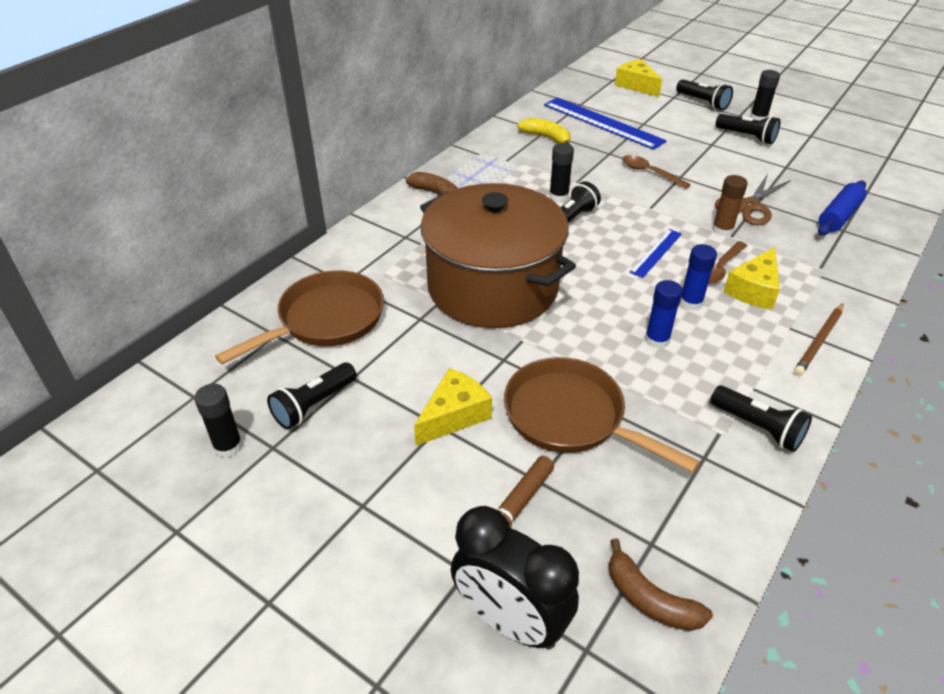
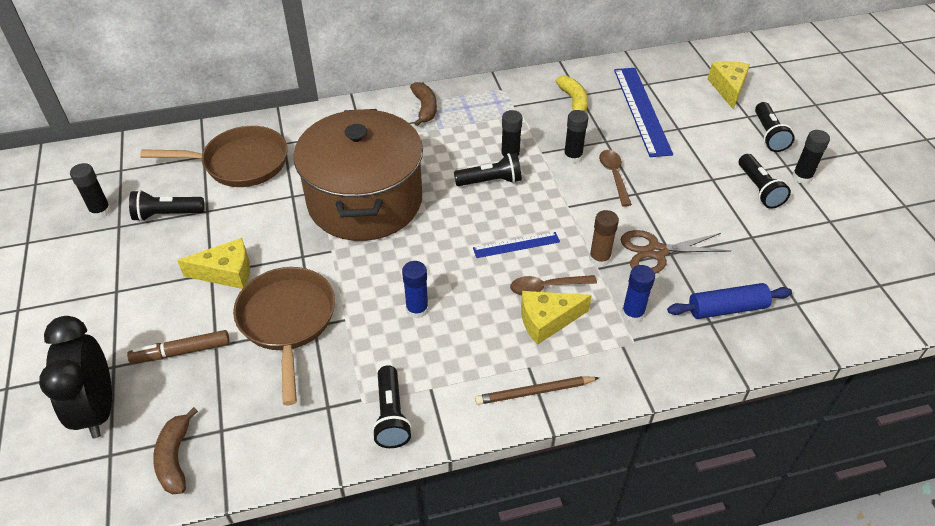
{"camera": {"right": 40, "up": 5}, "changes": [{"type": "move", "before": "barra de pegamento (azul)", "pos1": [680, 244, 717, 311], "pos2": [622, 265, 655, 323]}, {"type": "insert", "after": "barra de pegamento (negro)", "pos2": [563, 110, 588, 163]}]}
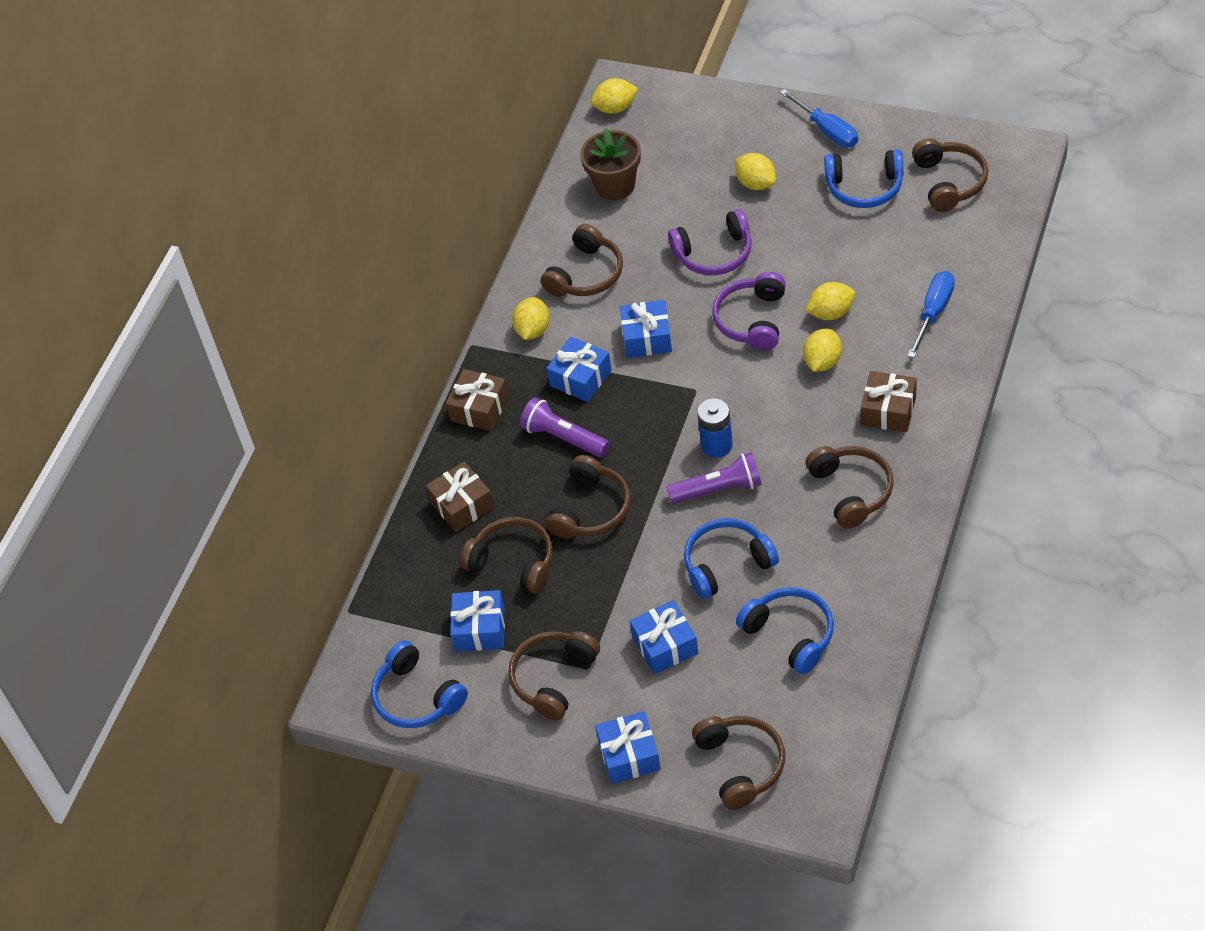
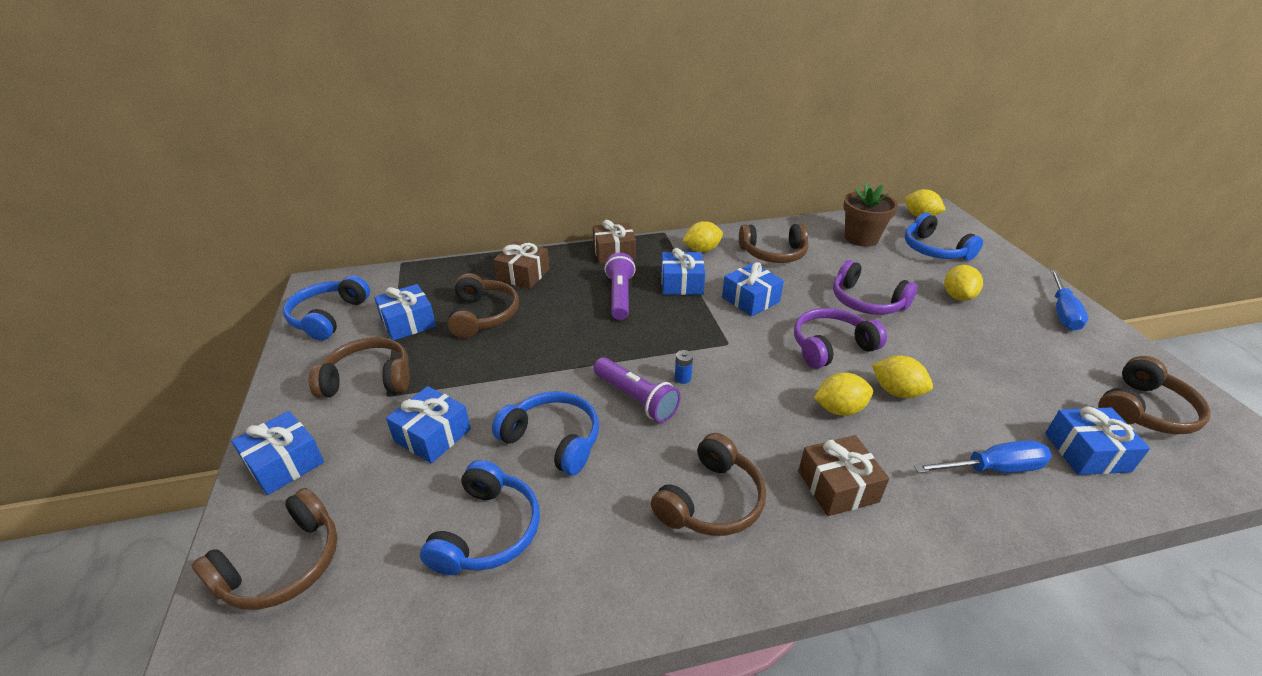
{"camera": {"right": 50, "up": -15}, "changes": [{"type": "delete", "before": "auriculares (marrón)", "pos1": [546, 455, 631, 539]}, {"type": "resize", "before": "pila (azul)", "pos1": [697, 398, 733, 458], "pos2": [675, 350, 693, 384], "scale": 0.52}, {"type": "move", "before": "auriculares (azul)", "pos1": [824, 150, 904, 208], "pos2": [905, 213, 983, 261]}, {"type": "insert", "after": "regalo (azul)", "pos2": [1045, 407, 1150, 475]}]}
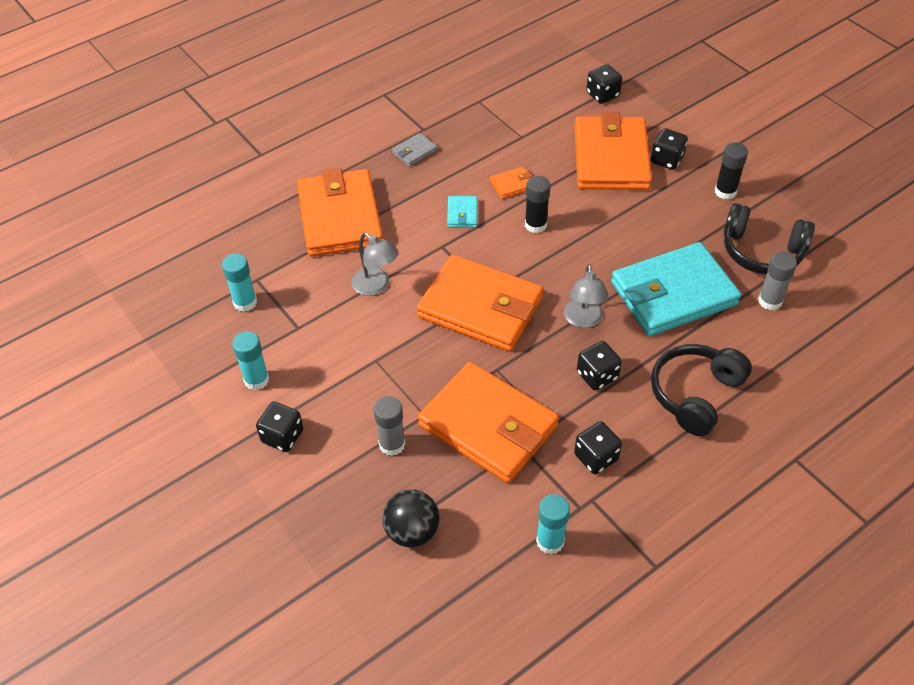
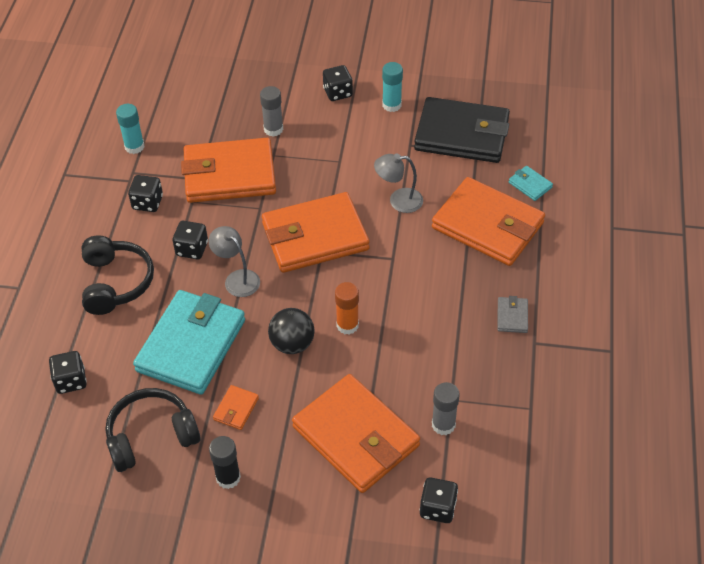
{"camera": {"right": 135, "up": 0}, "changes": [{"type": "replace", "before": "barra de pegamento (turquesa)", "after": "cartera (negro)", "pos1": [222, 253, 257, 312], "pos2": [414, 97, 510, 163]}, {"type": "move", "before": "pelota (negro)", "pos1": [382, 489, 440, 547], "pos2": [268, 308, 315, 354]}, {"type": "move", "before": "cartera (turquesa)", "pos1": [447, 196, 477, 227], "pos2": [509, 166, 553, 201]}, {"type": "move", "before": "cartera (naranja)", "pos1": [490, 167, 532, 199], "pos2": [213, 385, 259, 430]}, {"type": "recolor", "before": "barra de pegamento (negro)", "after": "barra de pegamento (naranja)", "pos1": [525, 176, 551, 233], "pos2": [335, 282, 359, 334]}, {"type": "move", "before": "dado (negro)", "pos1": [651, 128, 688, 170], "pos2": [49, 351, 87, 394]}, {"type": "move", "before": "barra de pegamento (gris)", "pos1": [758, 252, 797, 310], "pos2": [432, 382, 460, 435]}]}
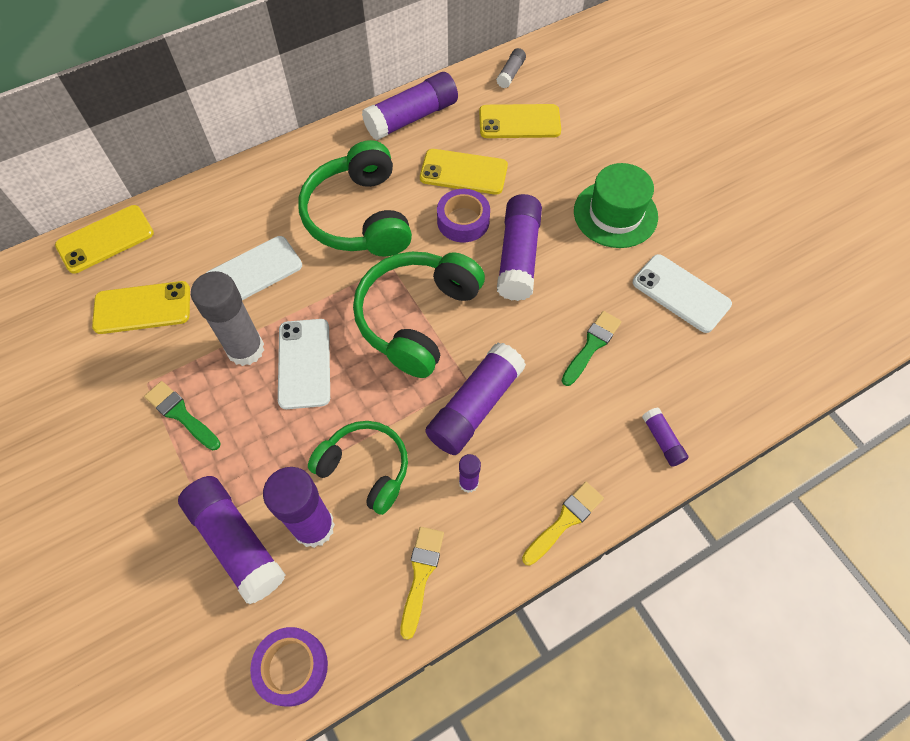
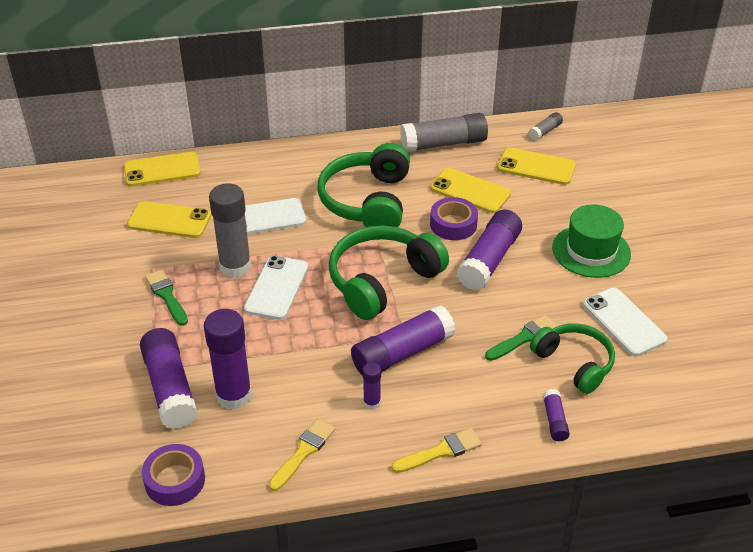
{"camera": {"right": 20, "up": -20}, "changes": [{"type": "move", "before": "auriculares (verde)", "pos1": [308, 421, 408, 515], "pos2": [530, 323, 615, 394]}, {"type": "recolor", "before": "barra de pegamento (morado)", "after": "barra de pegamento (gris)", "pos1": [362, 72, 458, 141], "pos2": [400, 113, 488, 152]}]}
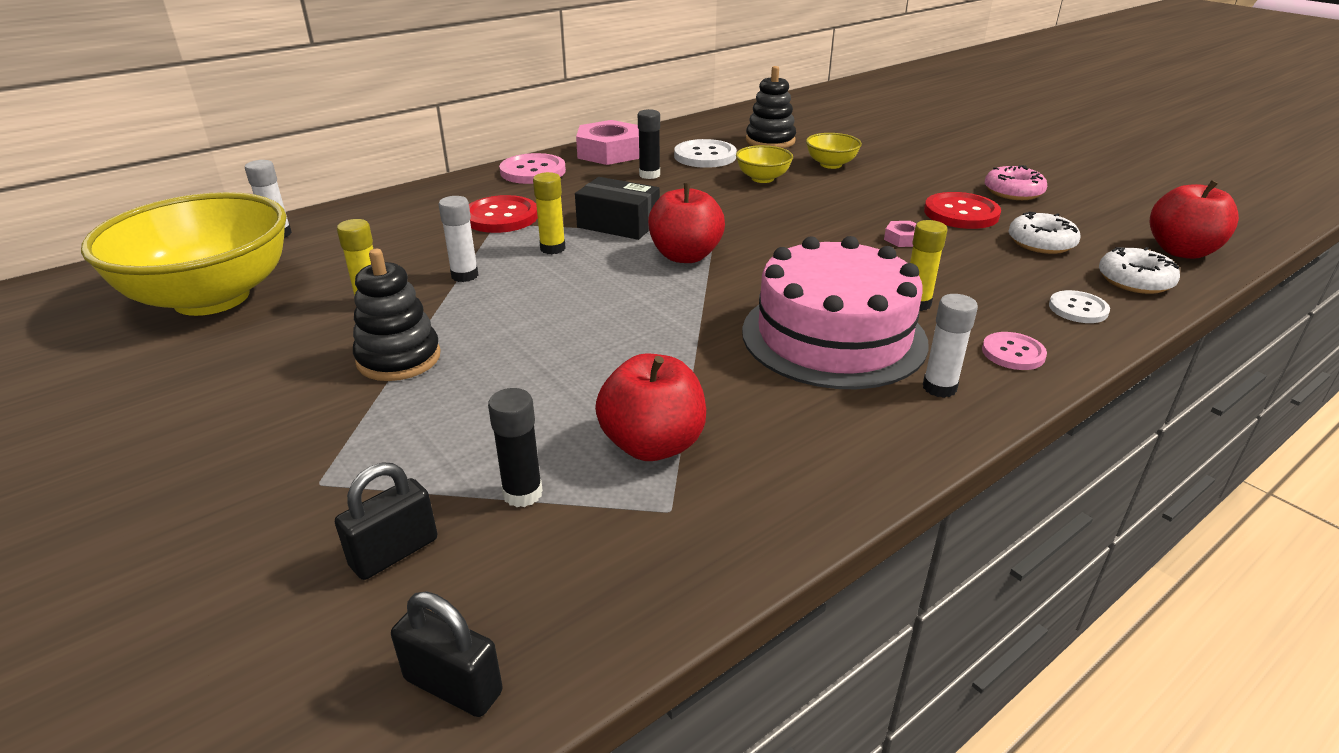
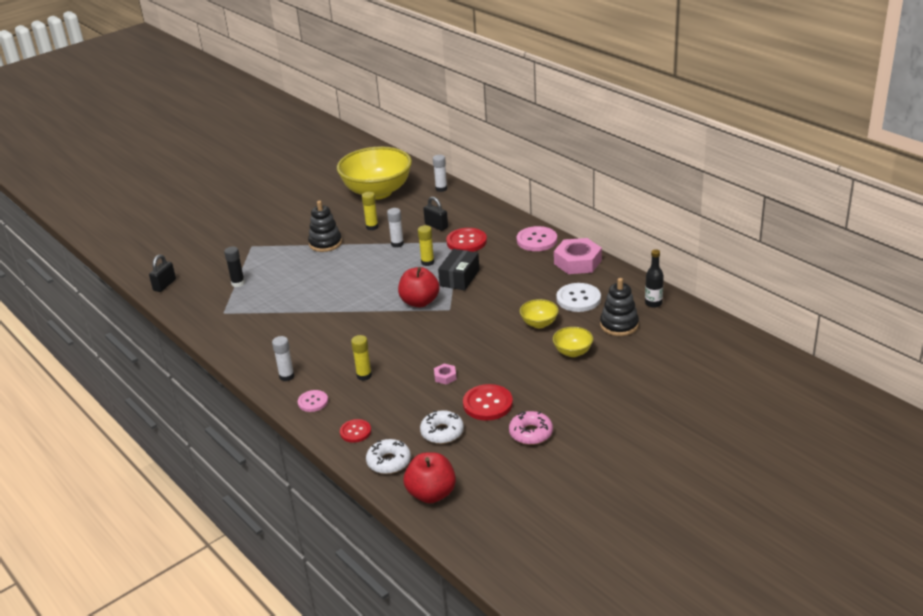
{"camera": {"right": 90, "up": 0}, "changes": [{"type": "move", "before": "candado (negro)", "pos1": [335, 462, 437, 580], "pos2": [423, 196, 448, 231]}, {"type": "delete", "before": "manzana (rojo)", "pos1": [595, 353, 706, 461]}, {"type": "delete", "before": "barra de pegamento (negro)", "pos1": [638, 109, 660, 179]}, {"type": "delete", "before": "tarta (rosa)", "pos1": [742, 236, 929, 389]}, {"type": "recolor", "before": "botón (blanco)", "after": "botón (rojo)", "pos1": [1049, 290, 1110, 323], "pos2": [340, 419, 371, 443]}, {"type": "insert", "after": "botella (negro)", "pos2": [645, 249, 664, 308]}]}
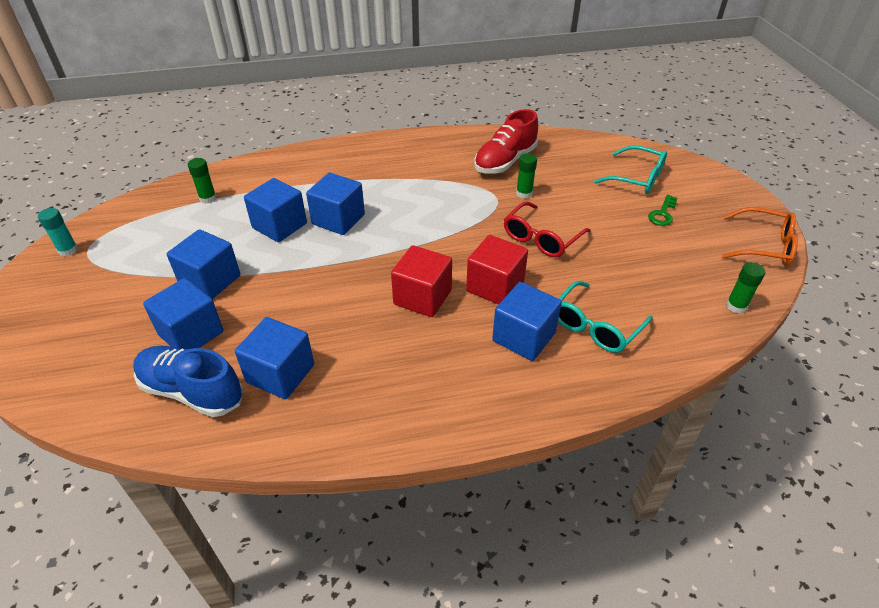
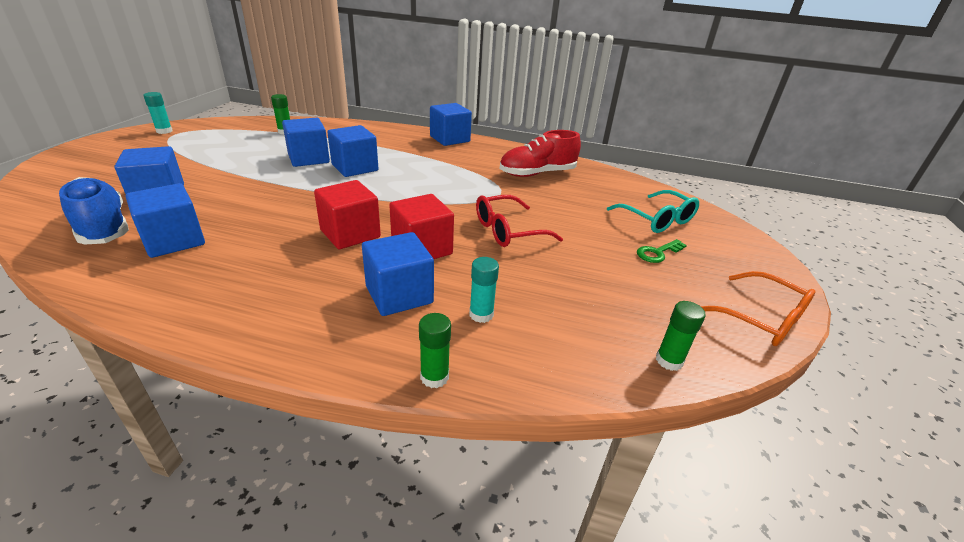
{"camera": {"right": 25, "up": -10}, "changes": [{"type": "move", "before": "cubo (azul)", "pos1": [167, 229, 240, 299], "pos2": [430, 103, 472, 146]}, {"type": "move", "before": "barra de pegamento (verde)", "pos1": [516, 153, 537, 199], "pos2": [419, 313, 451, 388]}, {"type": "replace", "before": "gafas (turquesa)", "after": "barra de pegamento (turquesa)", "pos1": [558, 281, 653, 353], "pos2": [469, 257, 499, 323]}]}
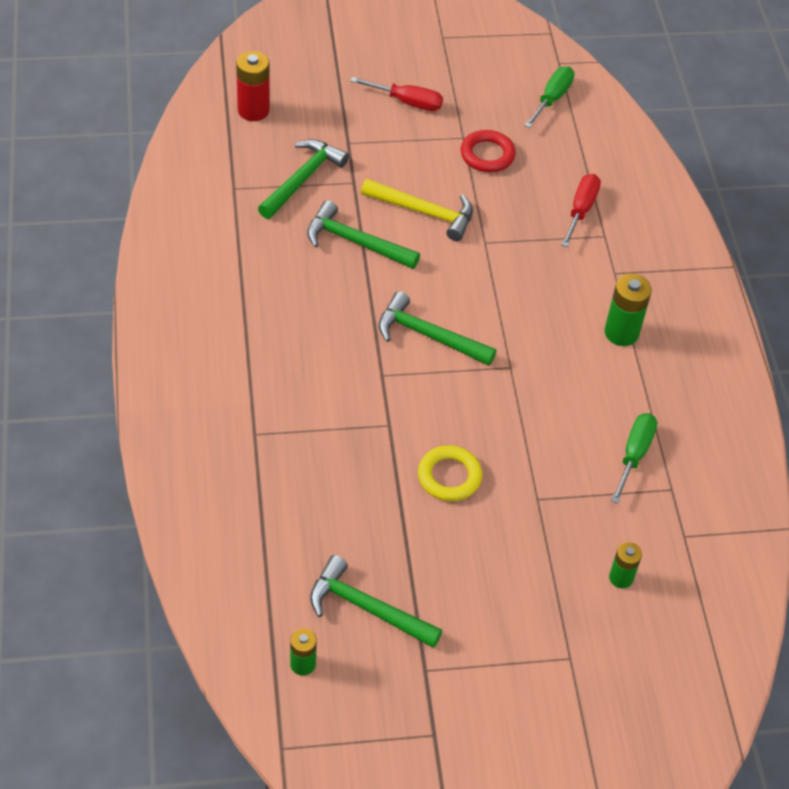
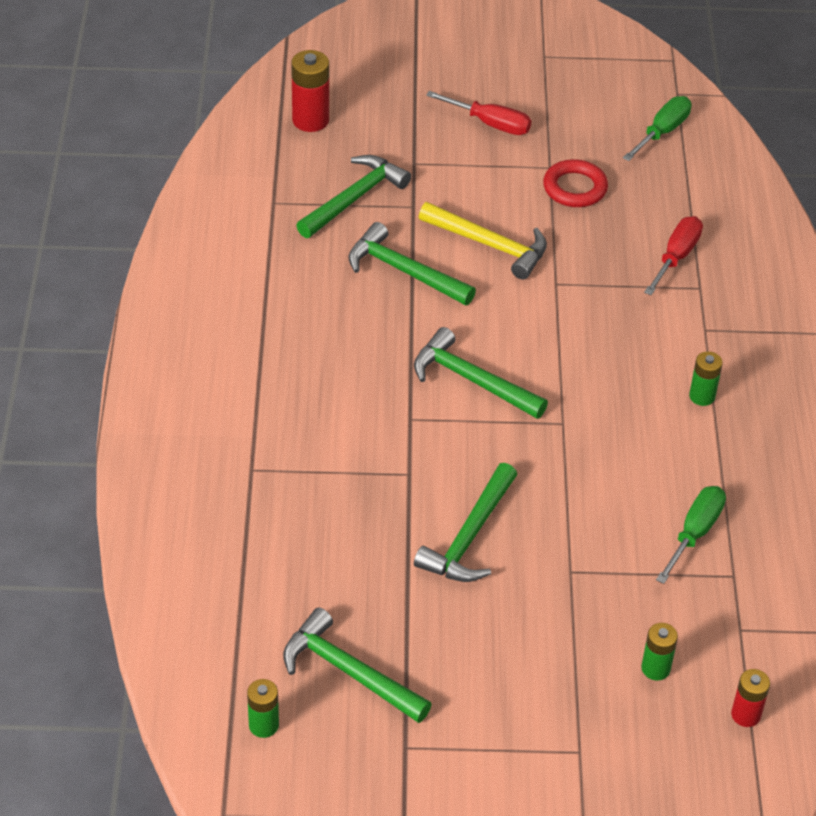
{"camera": {"right": 10, "up": -5}, "changes": [{"type": "replace", "before": "anillo (amarillo)", "after": "martillo (verde)", "pos1": [418, 445, 482, 501], "pos2": [414, 463, 517, 582]}, {"type": "resize", "before": "pila (verde)", "pos1": [604, 274, 652, 346], "pos2": [689, 351, 723, 406], "scale": 0.63}, {"type": "insert", "after": "pila (rojo)", "pos2": [731, 669, 770, 727]}]}
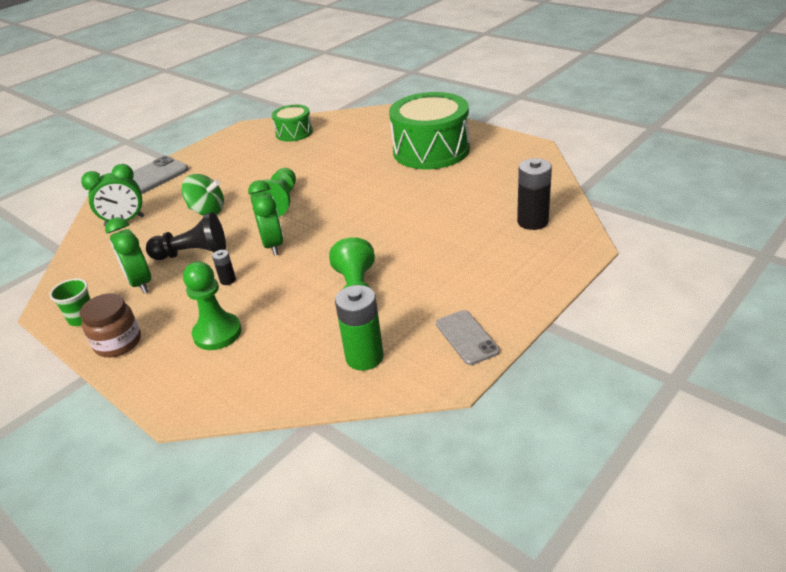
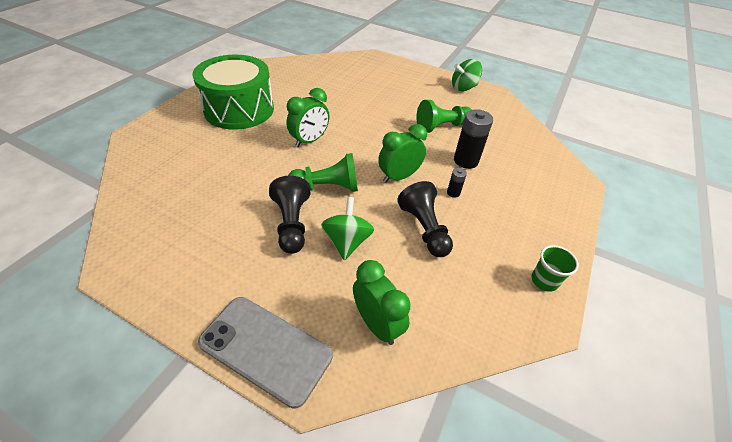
{"camera": {"right": -110, "up": 10}, "changes": [{"type": "delete", "before": "tarro (marrón)", "pos1": [80, 293, 141, 357]}, {"type": "move", "before": "despertador (verde)", "pos1": [105, 217, 151, 293], "pos2": [286, 88, 329, 147]}, {"type": "delete", "before": "peón (verde)", "pos1": [183, 261, 242, 350]}, {"type": "delete", "before": "tambor (verde)", "pos1": [272, 104, 313, 142]}, {"type": "delete", "before": "pila (verde)", "pos1": [335, 285, 383, 371]}, {"type": "replace", "before": "móvil (gris)", "after": "peonza (verde)", "pos1": [436, 310, 500, 365], "pos2": [452, 59, 482, 92]}, {"type": "move", "before": "pila (negro)", "pos1": [517, 158, 552, 230], "pos2": [454, 109, 493, 169]}, {"type": "insert", "after": "peón (negro)", "pos2": [269, 176, 311, 254]}]}
